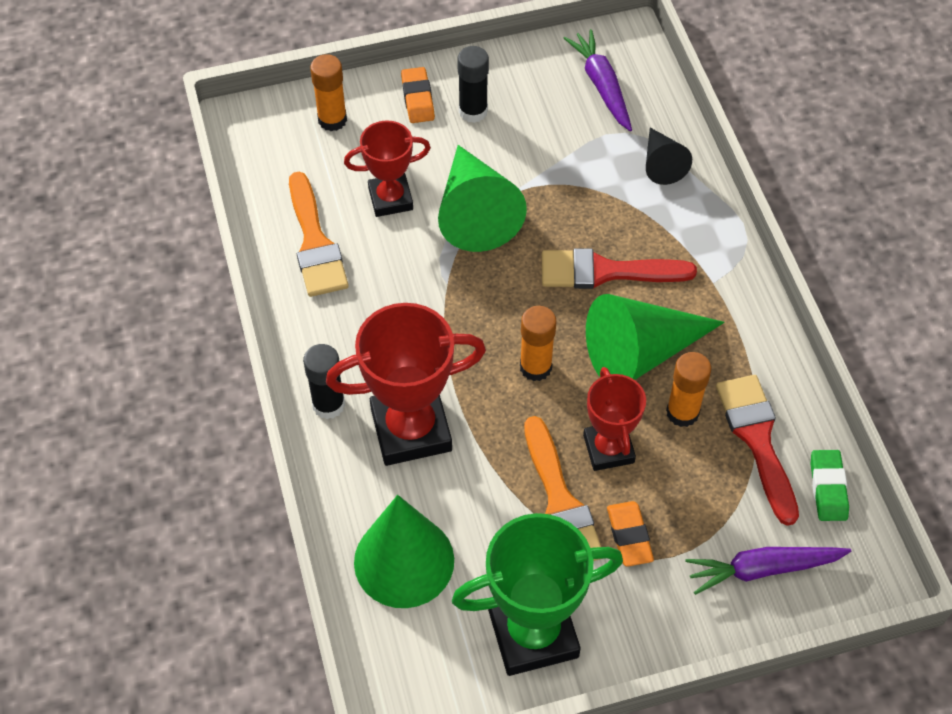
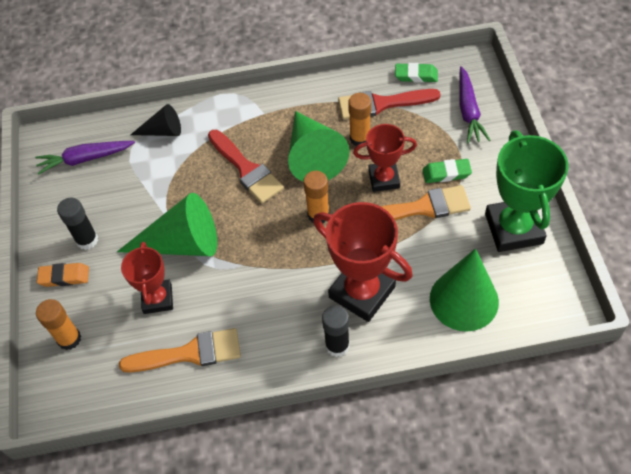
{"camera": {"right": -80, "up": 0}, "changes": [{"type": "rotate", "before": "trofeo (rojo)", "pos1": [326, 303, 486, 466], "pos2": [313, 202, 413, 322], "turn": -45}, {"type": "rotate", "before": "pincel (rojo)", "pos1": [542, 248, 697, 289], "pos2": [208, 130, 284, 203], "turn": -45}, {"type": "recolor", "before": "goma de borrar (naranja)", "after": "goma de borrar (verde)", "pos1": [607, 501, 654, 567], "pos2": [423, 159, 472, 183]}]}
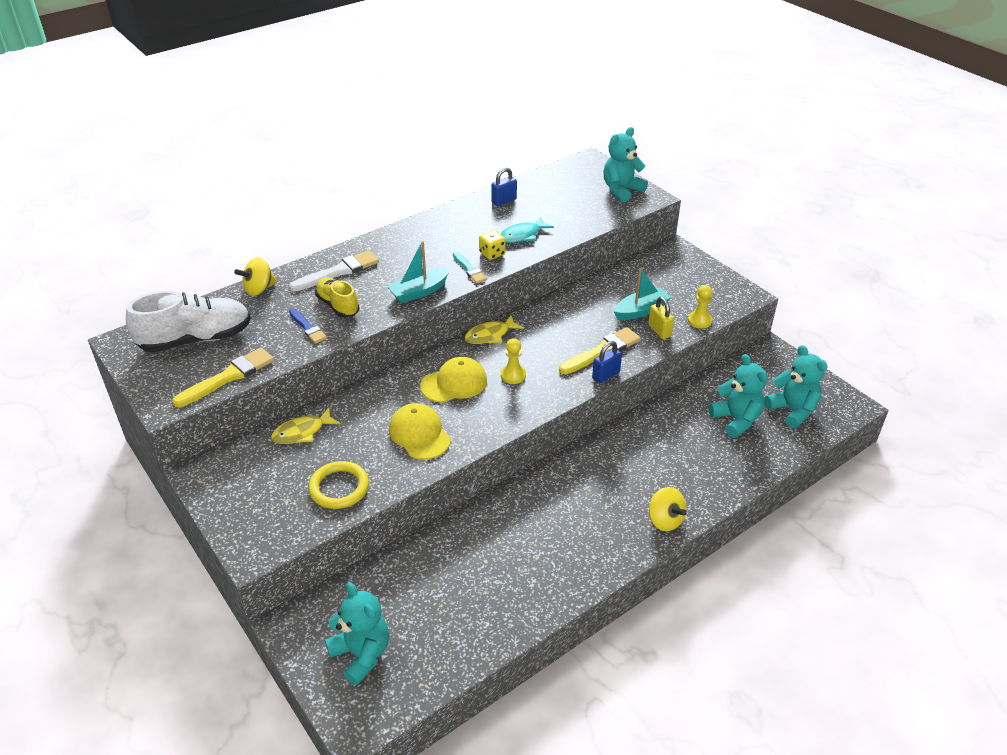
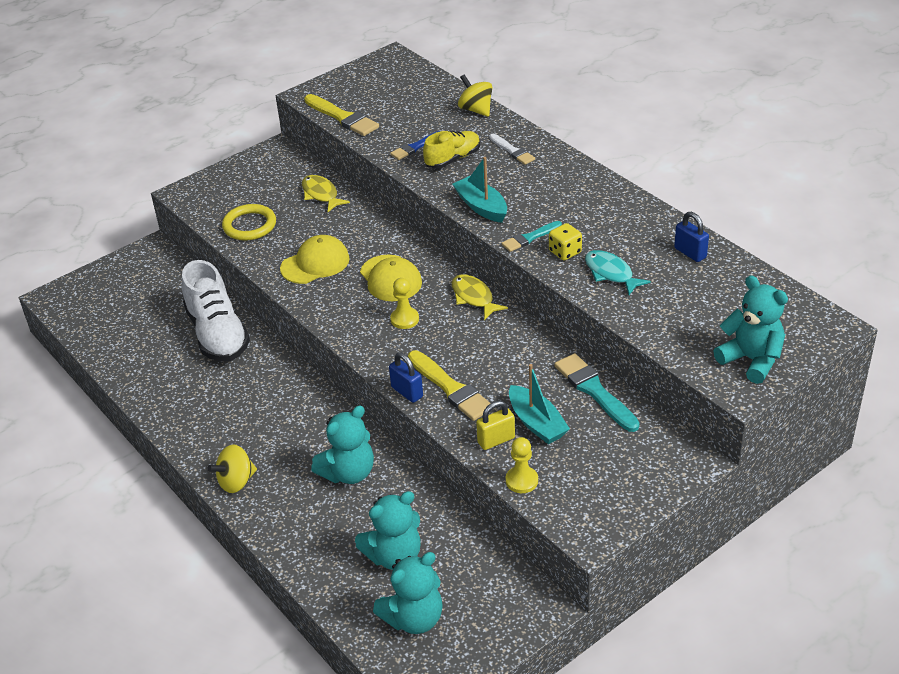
{"camera": {"right": 90, "up": 0}, "changes": [{"type": "move", "before": "zapato (blanco)", "pos1": [126, 291, 251, 353], "pos2": [182, 260, 250, 362]}, {"type": "resize", "before": "pincel (blanco)", "pos1": [289, 250, 379, 292], "pos2": [489, 134, 535, 165], "scale": 0.61}, {"type": "move", "before": "osito (turquesa)", "pos1": [325, 582, 389, 686], "pos2": [311, 405, 374, 484]}, {"type": "insert", "after": "pincel (turquesa)", "pos2": [554, 353, 640, 432]}]}
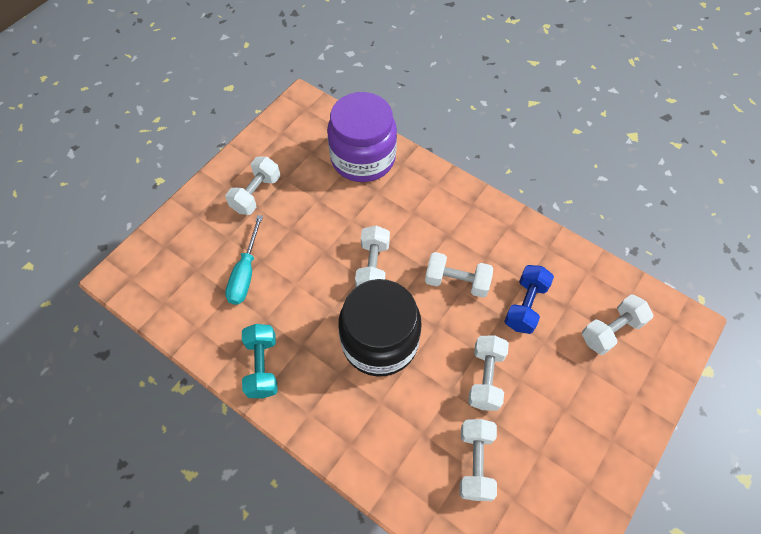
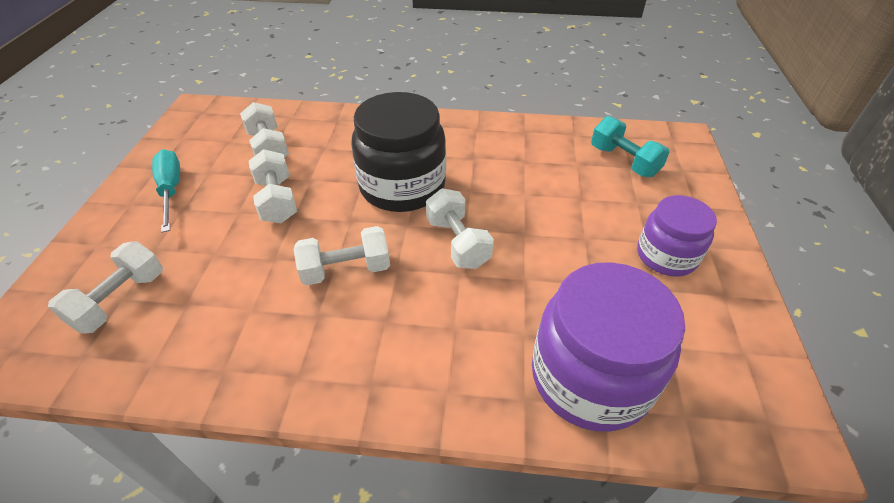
{"camera": {"right": 150, "up": -15}, "changes": [{"type": "replace", "before": "mancuerna (blanco)", "after": "tarro (morado)", "pos1": [225, 157, 280, 215], "pos2": [637, 195, 717, 277]}, {"type": "move", "before": "destornillador (turquesa)", "pos1": [225, 215, 263, 305], "pos2": [152, 149, 180, 233]}, {"type": "move", "before": "mancuerna (turquesa)", "pos1": [242, 324, 278, 398], "pos2": [591, 116, 670, 178]}, {"type": "delete", "before": "mancuerna (azul)", "pos1": [504, 265, 554, 334]}]}
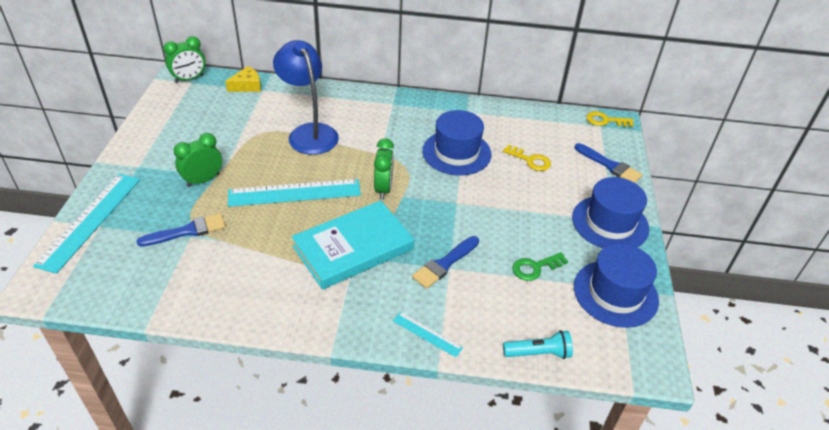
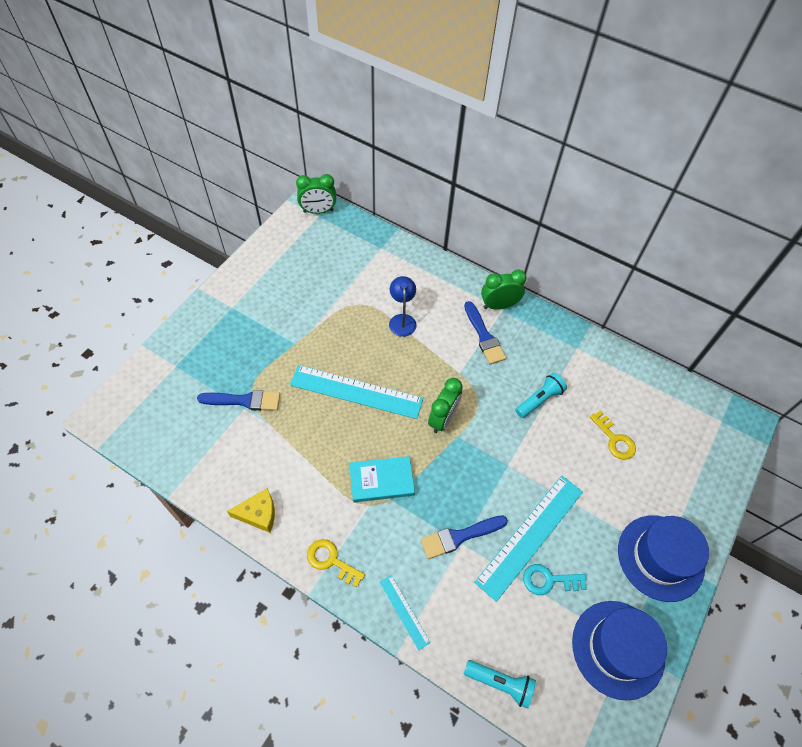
{"camera": {"right": 25, "up": 15}, "changes": [{"type": "move", "before": "regla (turquesa)", "pos1": [33, 174, 140, 274], "pos2": [474, 476, 583, 602]}, {"type": "move", "before": "despertador (verde)", "pos1": [174, 133, 222, 187], "pos2": [481, 270, 527, 310]}, {"type": "move", "before": "queso (amarillo)", "pos1": [225, 66, 261, 92], "pos2": [227, 488, 275, 533]}, {"type": "resize", "before": "lámpara (azul)", "pos1": [273, 40, 339, 155], "pos2": [389, 276, 417, 337], "scale": 0.53}, {"type": "resize", "before": "libro (turquesa)", "pos1": [291, 200, 414, 290], "pos2": [349, 456, 415, 502], "scale": 0.59}, {"type": "replace", "before": "sombrero (azul)", "after": "lámpara de mano (turquesa)", "pos1": [422, 110, 491, 176], "pos2": [515, 373, 567, 418]}, {"type": "recolor", "before": "llave (verde)", "after": "llave (turquesa)", "pos1": [512, 252, 568, 281], "pos2": [523, 564, 587, 595]}, {"type": "move", "before": "pincel (azul)", "pos1": [574, 143, 642, 183], "pos2": [464, 301, 506, 364]}, {"type": "move", "before": "llave (amarillo)", "pos1": [586, 111, 633, 127], "pos2": [307, 539, 365, 588]}]}
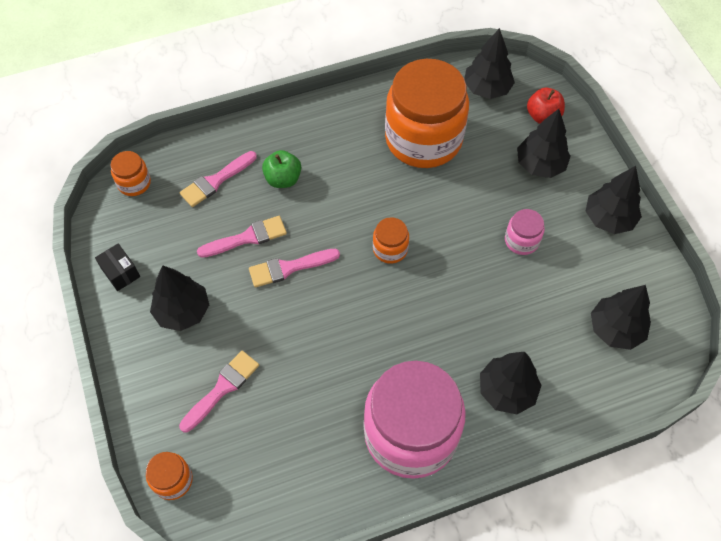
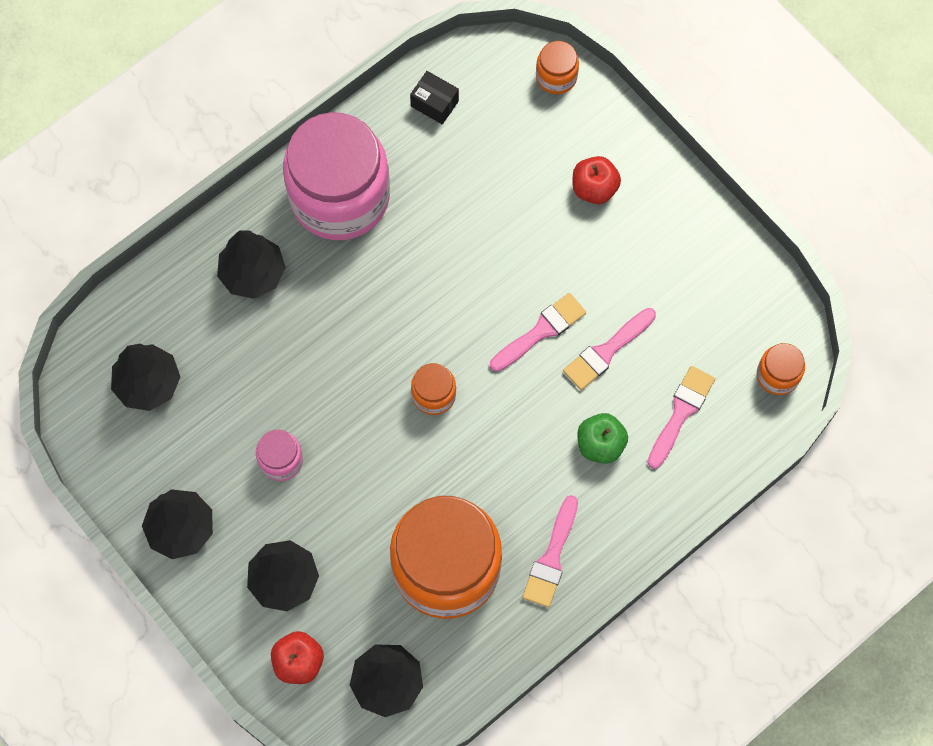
{"camera": {"right": 160, "up": 10}, "changes": [{"type": "move", "before": "caja (negro)", "pos1": [95, 243, 140, 291], "pos2": [410, 71, 459, 124]}, {"type": "delete", "before": "árbol (negro)", "pos1": [150, 265, 209, 331]}, {"type": "move", "before": "pincel (rosa)", "pos1": [179, 351, 259, 433], "pos2": [522, 495, 578, 607]}, {"type": "insert", "after": "manzana (rojo)", "pos2": [573, 156, 621, 204]}]}
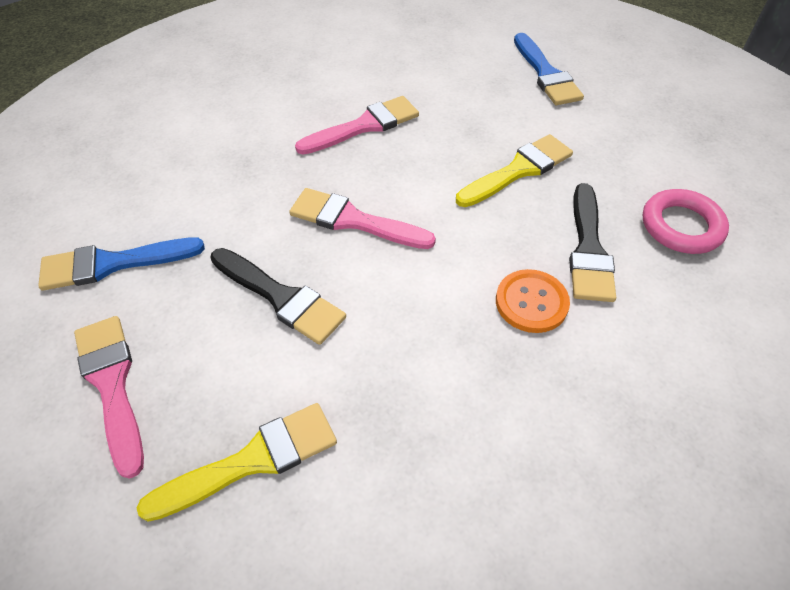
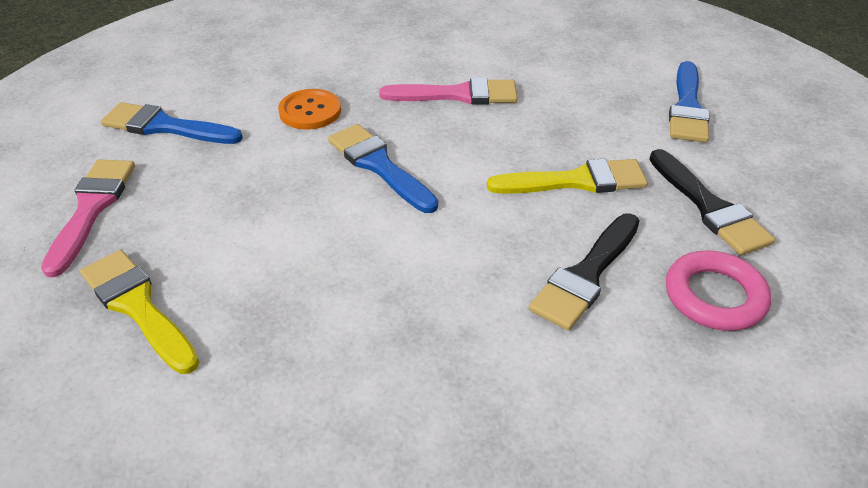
{"camera": {"right": 30, "up": -10}, "changes": [{"type": "rotate", "before": "pincel (amarillo)", "pos1": [137, 403, 337, 522], "pos2": [80, 250, 200, 374], "turn": -135}, {"type": "move", "before": "pincel (negro)", "pos1": [210, 248, 346, 345], "pos2": [649, 149, 775, 255]}, {"type": "recolor", "before": "pincel (rosa)", "after": "pincel (azul)", "pos1": [289, 188, 436, 249], "pos2": [328, 124, 438, 213]}, {"type": "move", "before": "botón (naranja)", "pos1": [496, 269, 570, 333], "pos2": [278, 89, 341, 130]}]}
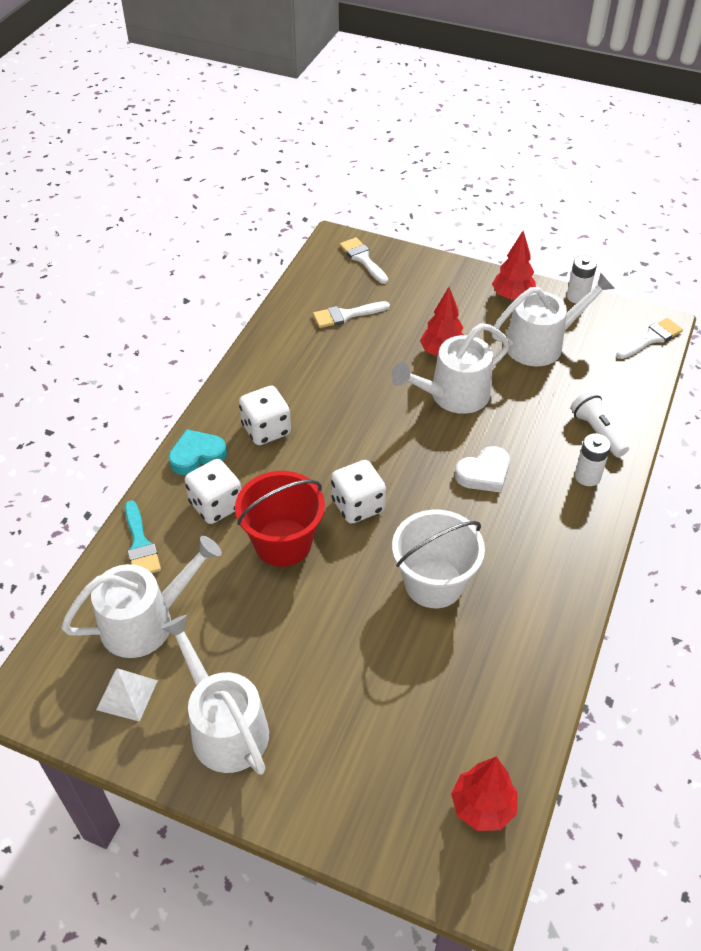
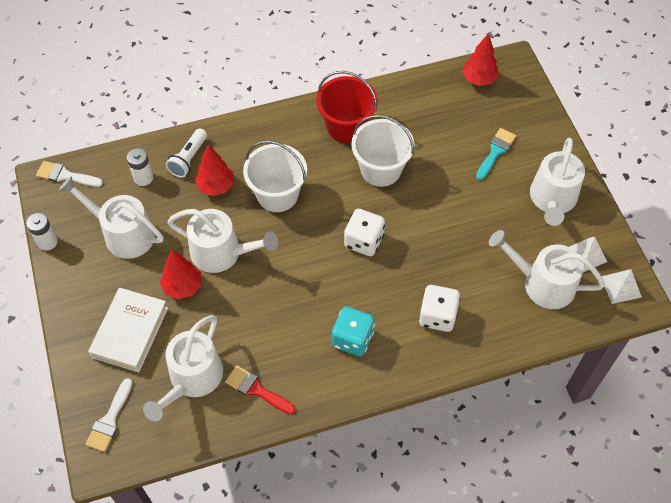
{"camera": {"right": -130, "up": 10}, "changes": [{"type": "move", "before": "pincel (turquesa)", "pos1": [125, 500, 161, 573], "pos2": [476, 128, 516, 180]}, {"type": "delete", "before": "corazón (turquesa)", "pos1": [168, 429, 227, 475]}, {"type": "move", "before": "balde (rojo)", "pos1": [235, 471, 325, 567], "pos2": [316, 71, 378, 143]}, {"type": "recolor", "before": "dado (blanco)", "after": "dado (turquesa)", "pos1": [239, 386, 291, 445], "pos2": [332, 307, 375, 356]}, {"type": "replace", "before": "pincel (blanco)", "after": "regadera (blanco)", "pos1": [313, 301, 390, 328], "pos2": [143, 315, 223, 421]}, {"type": "replace", "before": "corazón (blanco)", "after": "balde (blanco)", "pos1": [455, 446, 510, 493], "pos2": [243, 141, 307, 212]}, {"type": "move", "before": "árbol (rojo)", "pos1": [492, 231, 536, 300], "pos2": [195, 145, 234, 196]}, {"type": "move", "before": "pila (blanco)", "pos1": [575, 433, 611, 486], "pos2": [127, 148, 153, 186]}, {"type": "insert", "after": "libro (blanco)", "pos2": [88, 288, 168, 372]}, {"type": "insert", "after": "pincel (rojo)", "pos2": [225, 365, 295, 414]}, {"type": "insert", "after": "pirámide (blanco)", "pos2": [602, 269, 642, 304]}]}
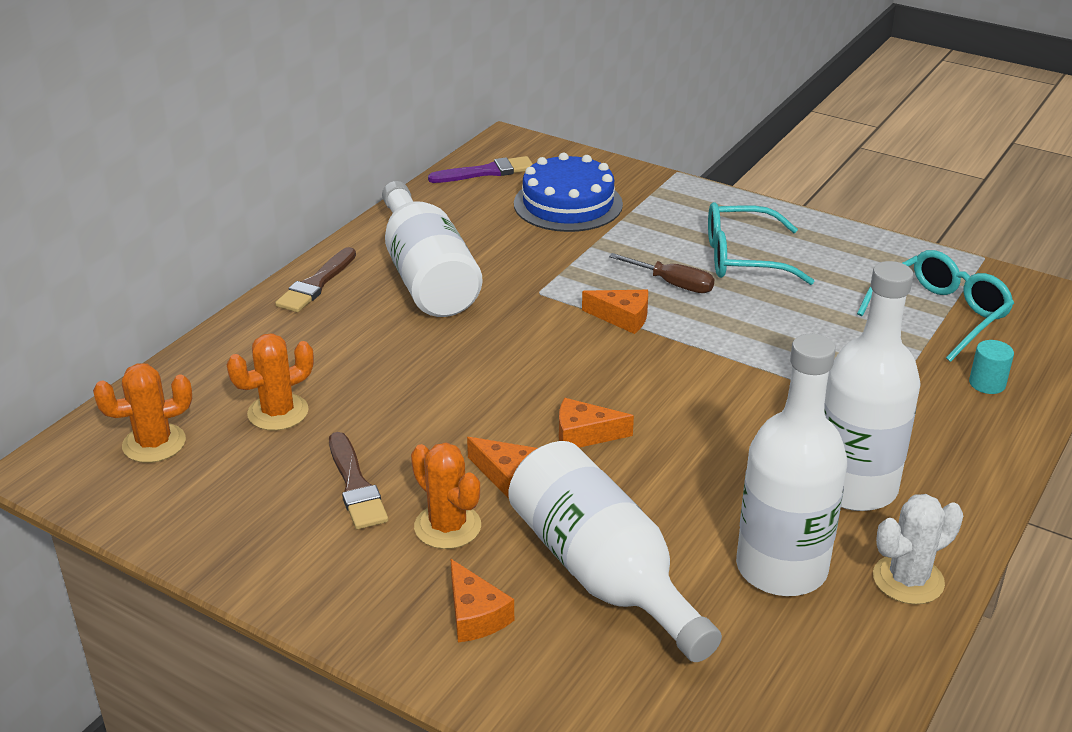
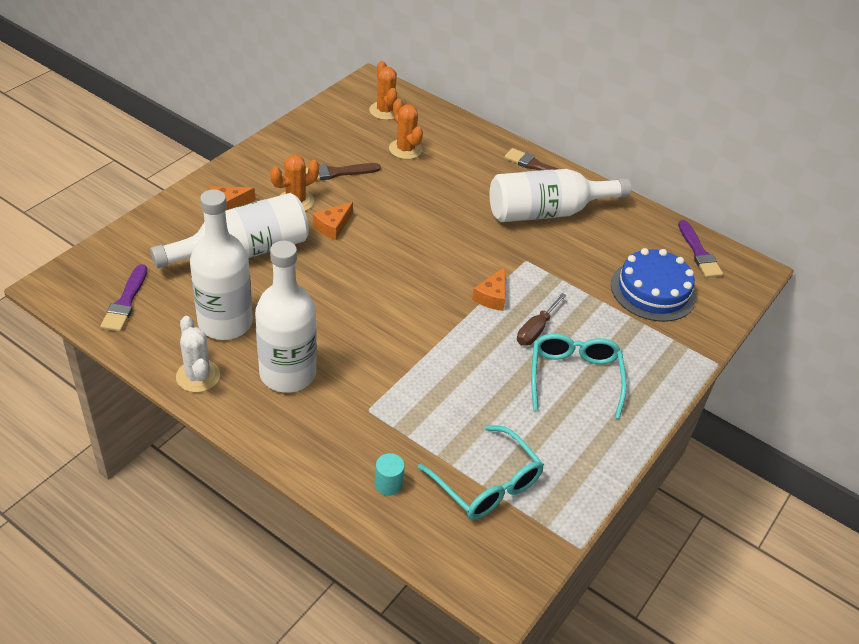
{"camera": {"right": 90, "up": 10}, "changes": [{"type": "delete", "before": "queso (naranja)", "pos1": [559, 398, 634, 448]}, {"type": "insert", "after": "pincel (morado)", "pos2": [101, 264, 147, 332]}]}
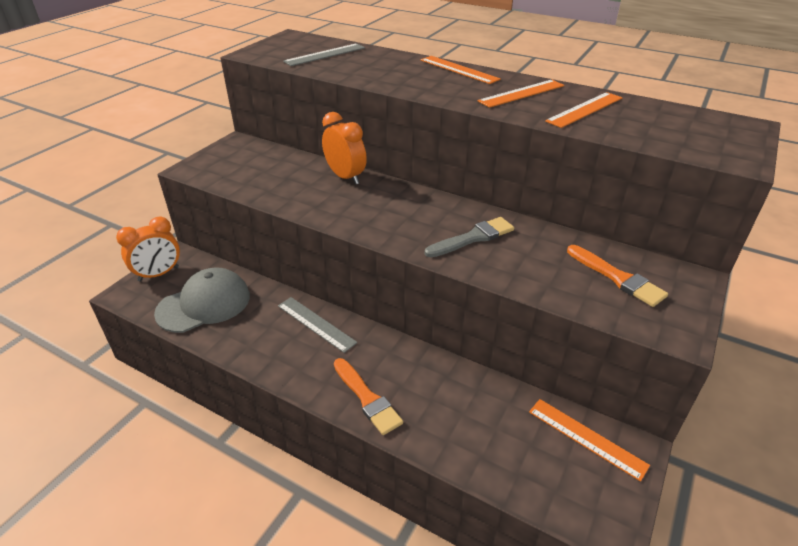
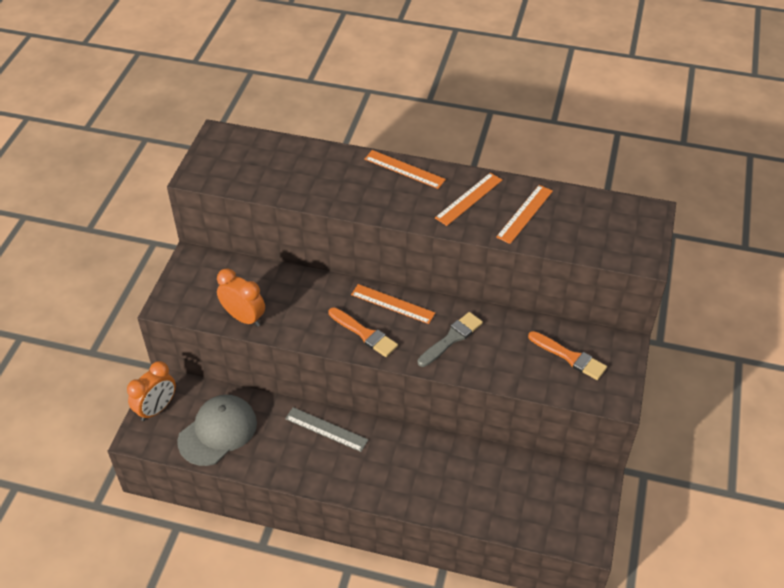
{"camera": {"right": -15, "up": 10}, "changes": [{"type": "delete", "before": "regla (gris)", "pos1": [283, 43, 365, 66]}, {"type": "move", "before": "despertador (naranja)", "pos1": [322, 112, 367, 185], "pos2": [217, 268, 265, 327]}, {"type": "move", "before": "pincel (naranja)", "pos1": [334, 358, 403, 435], "pos2": [329, 307, 398, 357]}, {"type": "move", "before": "regla (naranja)", "pos1": [529, 399, 650, 482], "pos2": [351, 284, 435, 324]}]}
